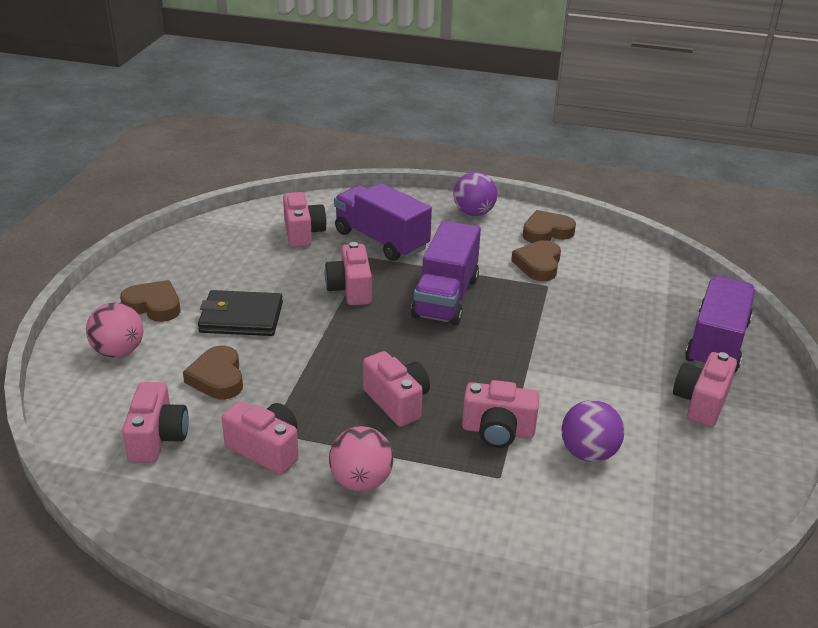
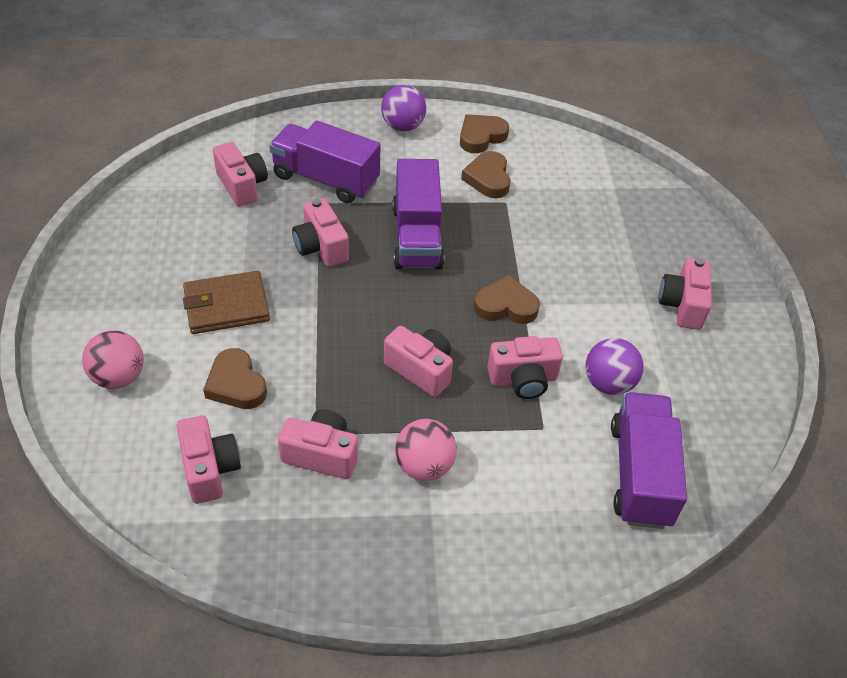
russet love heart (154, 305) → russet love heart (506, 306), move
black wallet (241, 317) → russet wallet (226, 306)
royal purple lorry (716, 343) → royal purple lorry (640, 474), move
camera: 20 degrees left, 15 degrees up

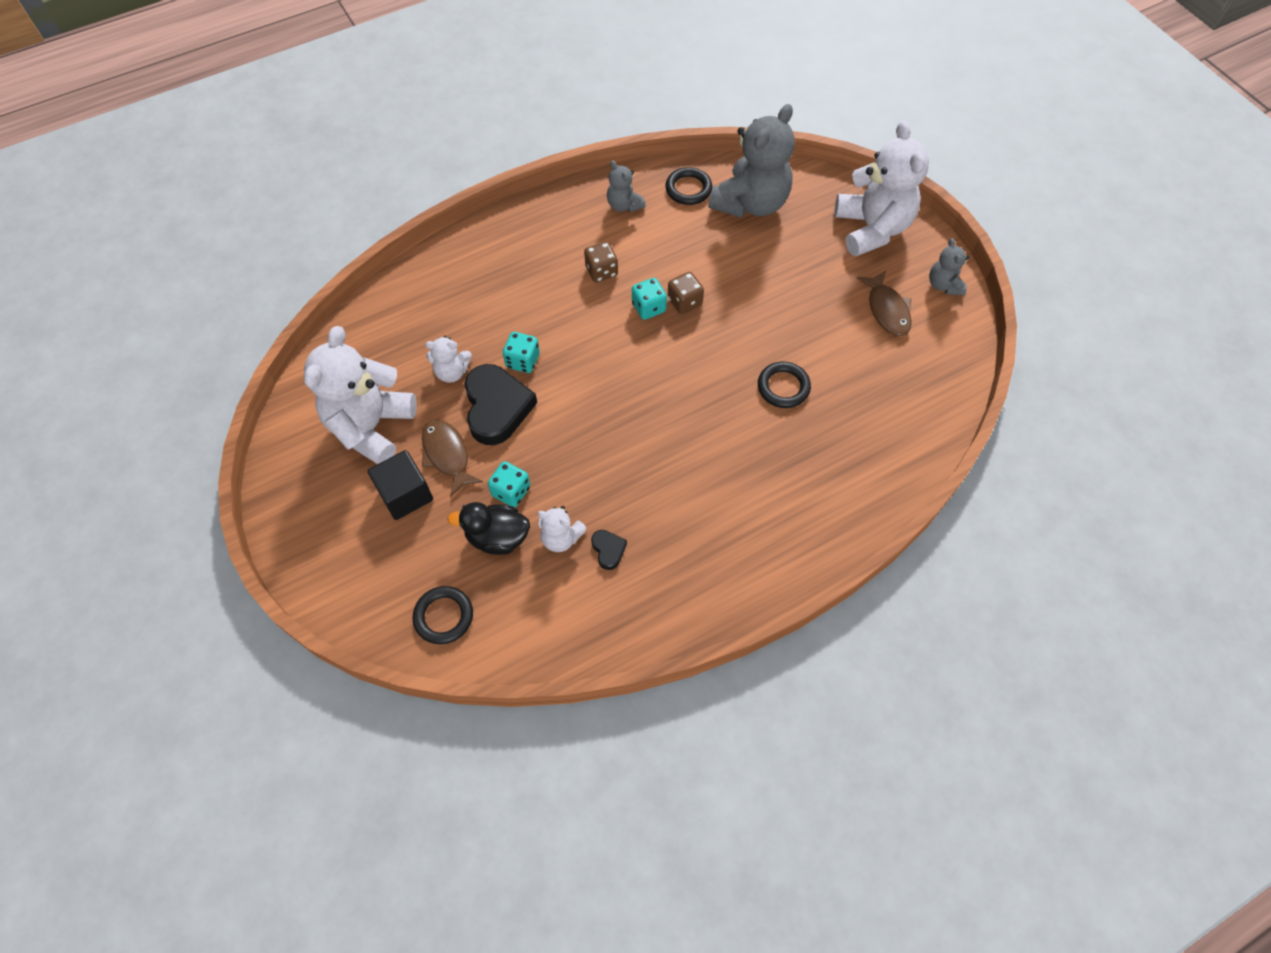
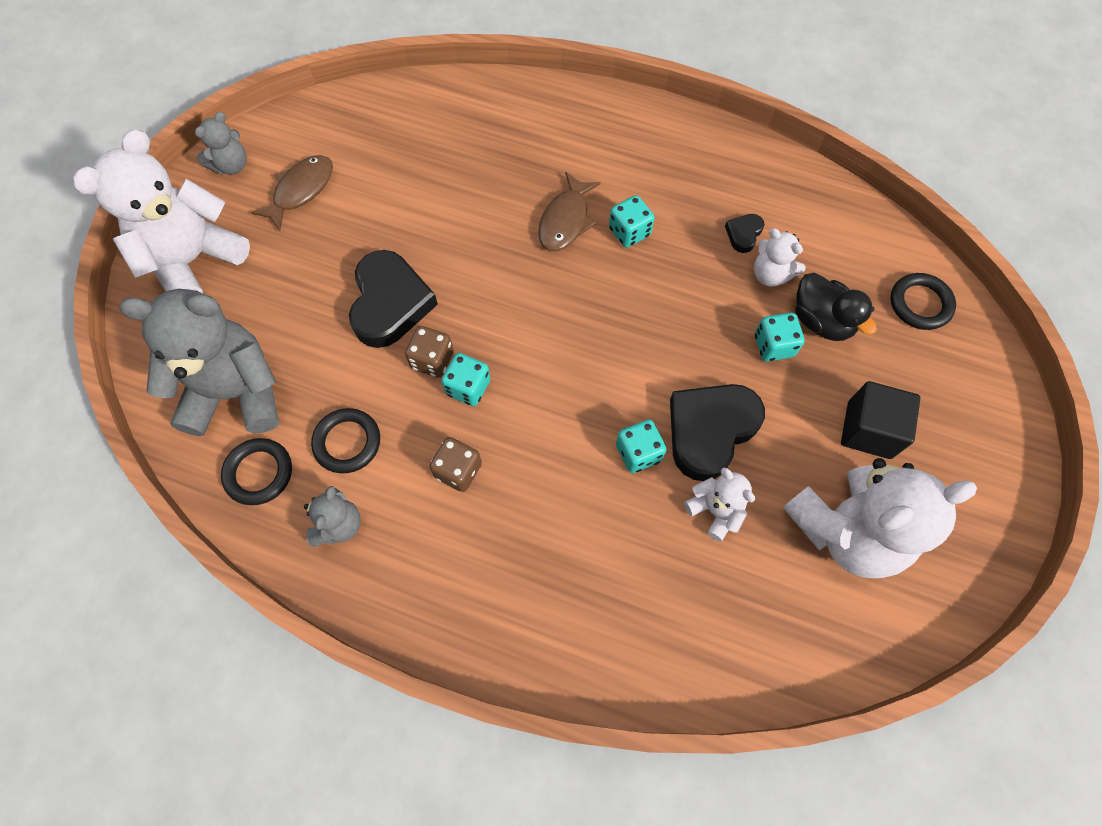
russet toy fish (447, 455) → russet toy fish (565, 221), move
white teddy (561, 538) → white teddy (770, 274), 150 degrees clockwise
black torus (783, 387) → black torus (347, 442), move
- → black love heart (390, 303)
- → teal dice (629, 232)
camera: 130 degrees left, 5 degrees up

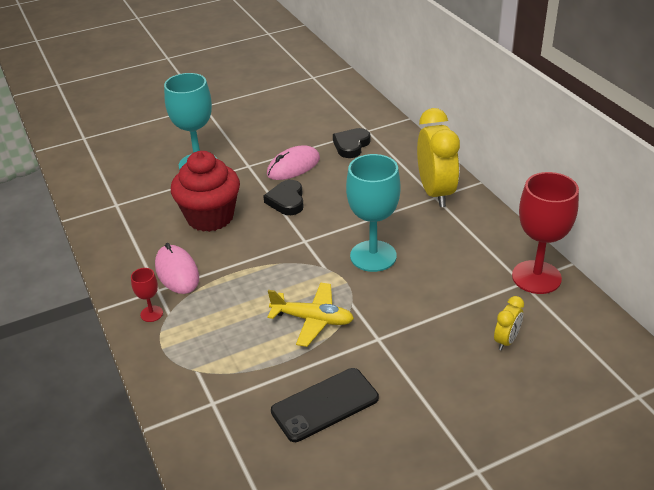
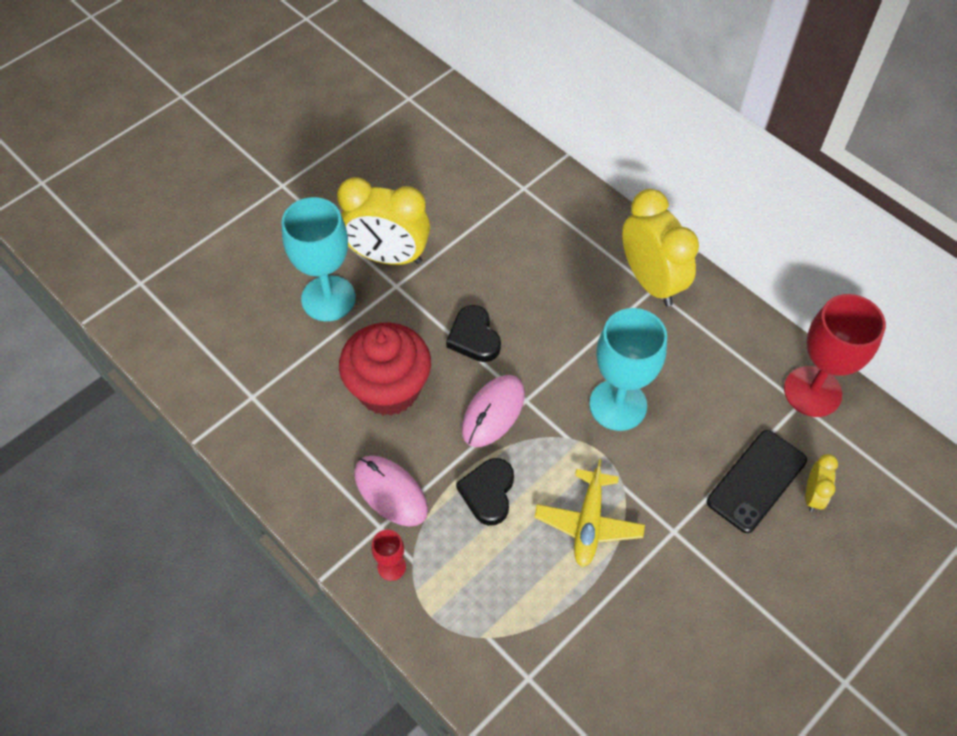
pink mouse (293, 166) → pink mouse (493, 412), move
golden toy plane (312, 319) → golden toy plane (588, 523), 105 degrees clockwise
black mobile phone (325, 404) → black mobile phone (756, 481), move
black love heart (351, 145) → black love heart (488, 493), move
- → golden alarm clock (388, 256)
camera: 20 degrees left, 20 degrees up

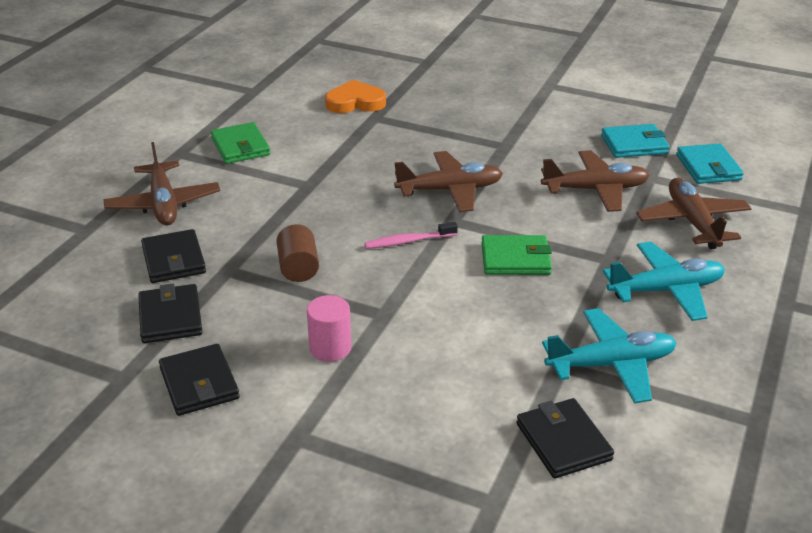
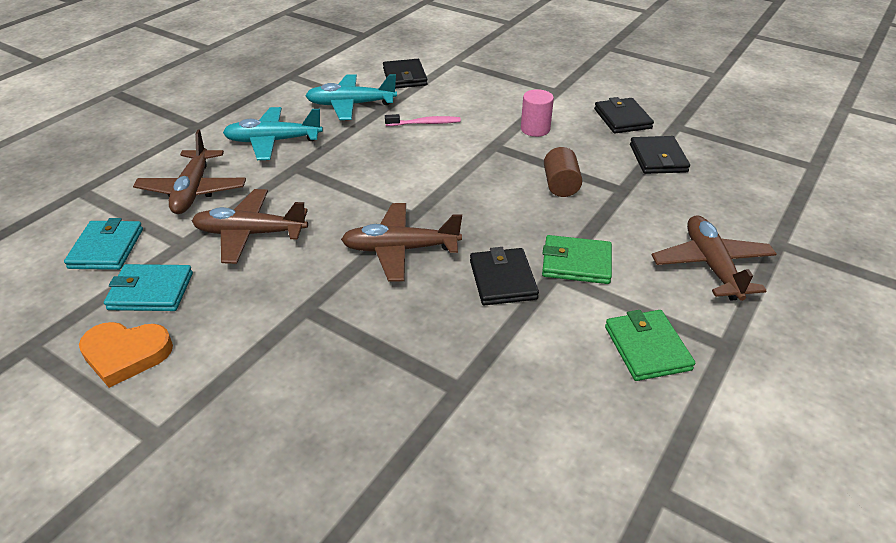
black wallet (173, 260) → black wallet (503, 280), move
bright orange love heart (355, 102) → bright orange love heart (126, 354), move
pink tooth brush (408, 241) → pink tooth brush (425, 123), move
leaf-green wallet (515, 259) → leaf-green wallet (576, 263), move
camera: 170 degrees left, 5 degrees up

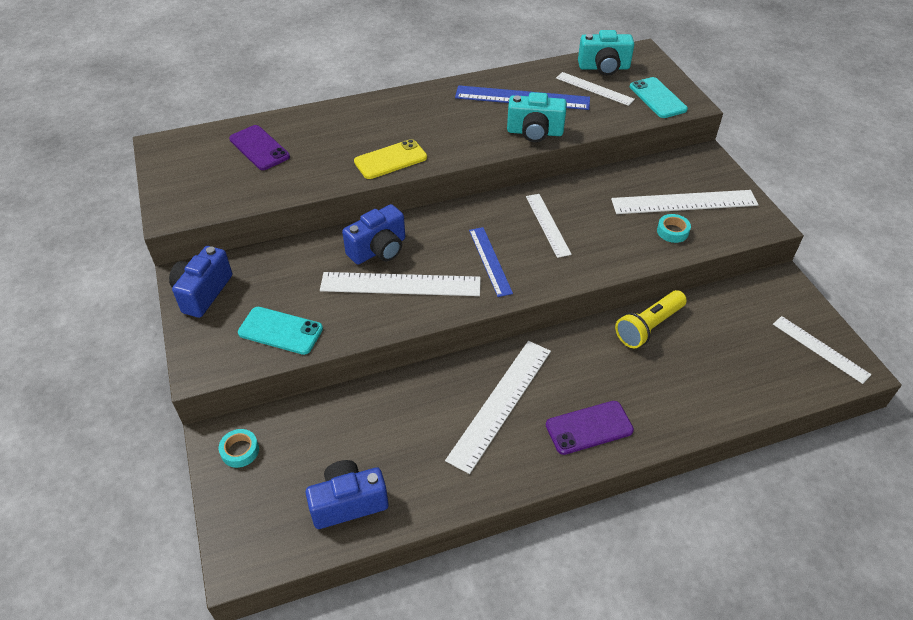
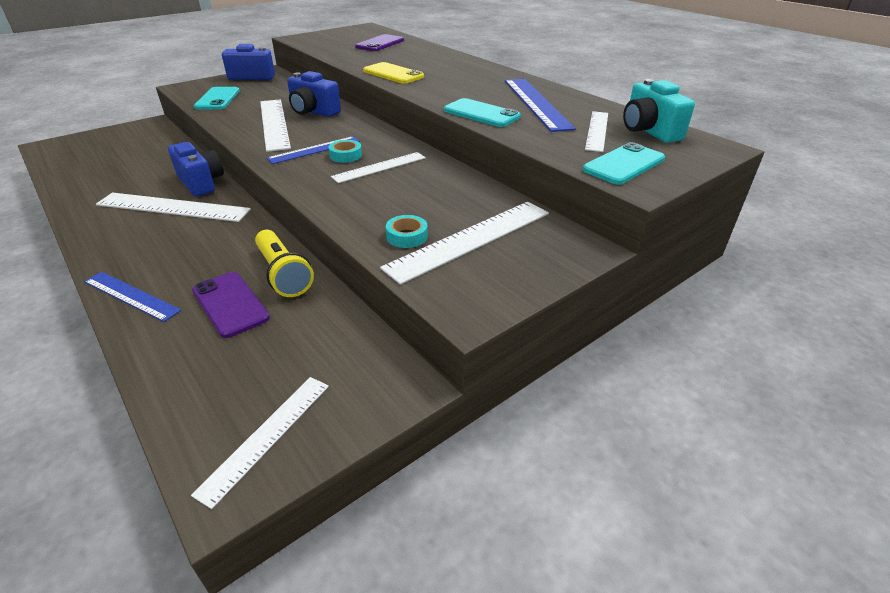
teal tape (240, 451) → teal tape (346, 155), move
royal blue camera (348, 503) → royal blue camera (201, 183), move
teal camera (535, 132) → teal mobile phone (481, 113)
royal purple mobile phone (589, 428) → royal purple mobile phone (230, 304), move
white straightedge (684, 202) → white straightedge (471, 239), 75 degrees clockwise
golden pocket torch (648, 327) → golden pocket torch (283, 274), 150 degrees counterclockwise
- → royal blue straightedge (131, 295)
camera: 70 degrees right, 10 degrees down

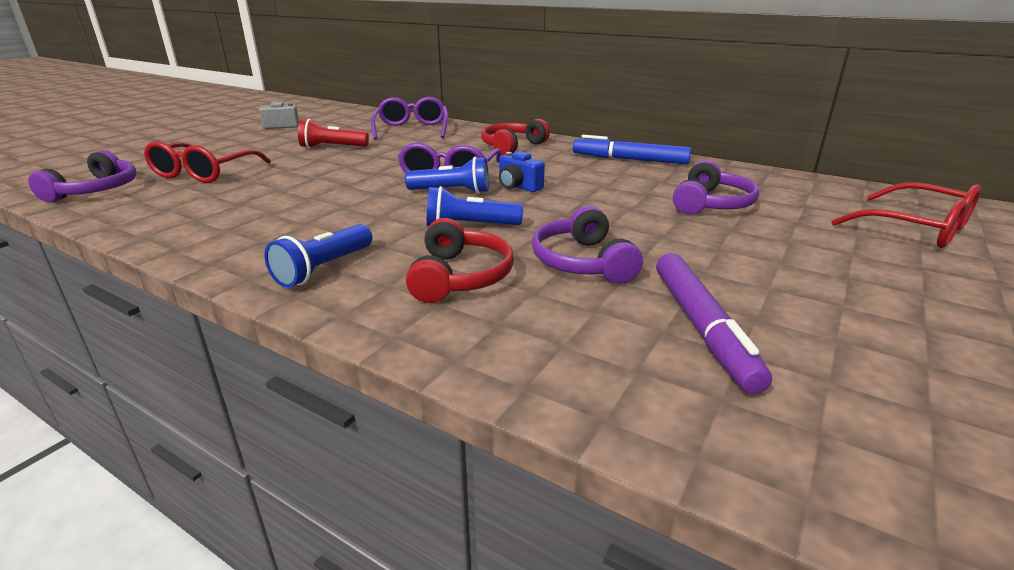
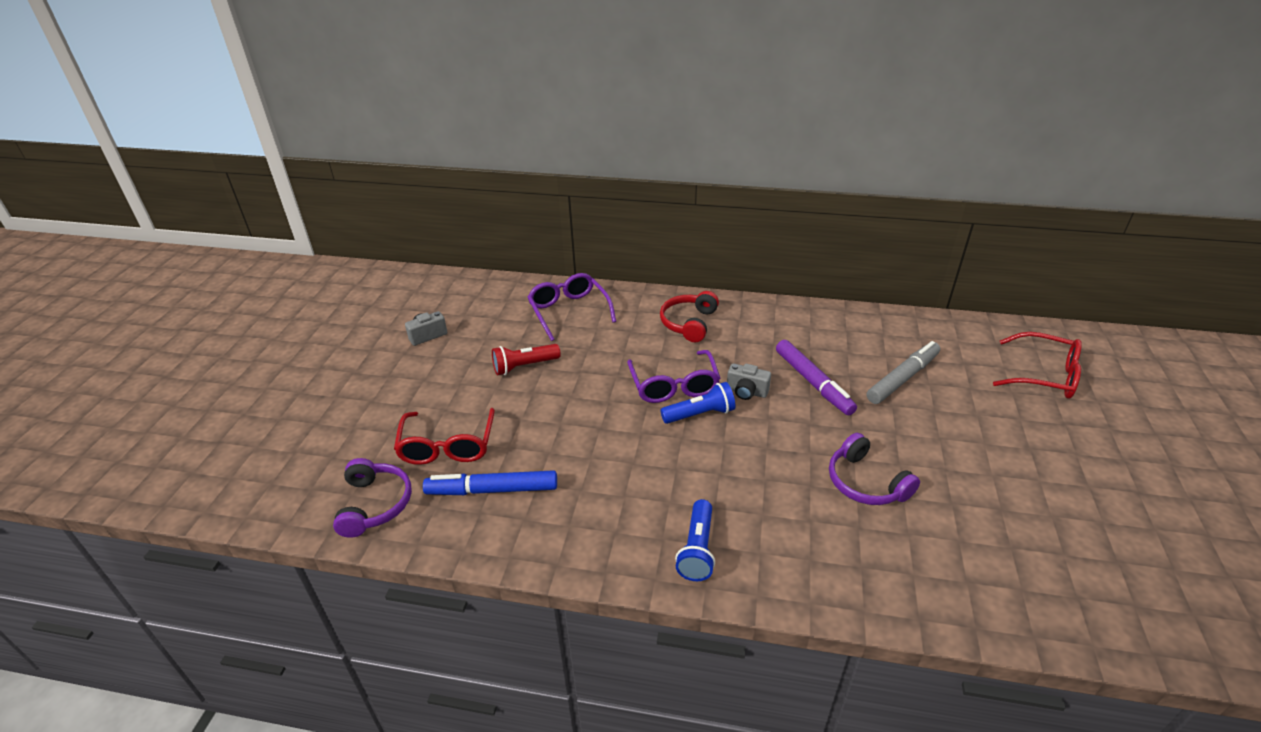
crimson headset (460, 277) → -
royal blue pocket torch (470, 226) → -
royal blue camera (518, 187) → gray camera (746, 392)
royal blue marker (629, 160) → royal blue marker (492, 490), move
royal purple marker (702, 328) → royal purple marker (813, 382), move
royal purple headset (711, 204) → gray marker (902, 378)
camera: 20 degrees left, 10 degrees up

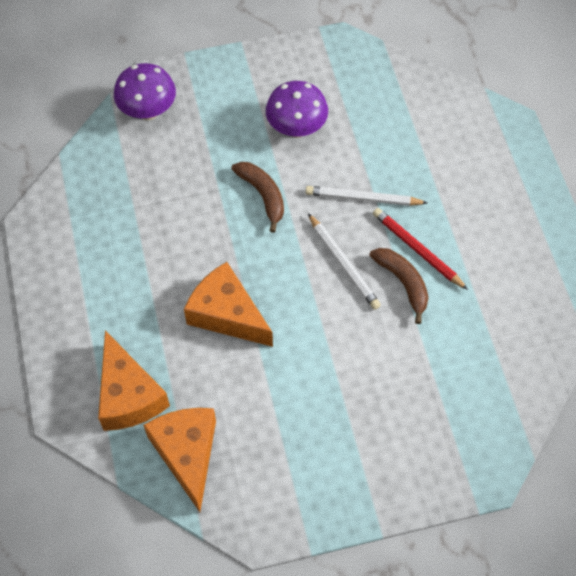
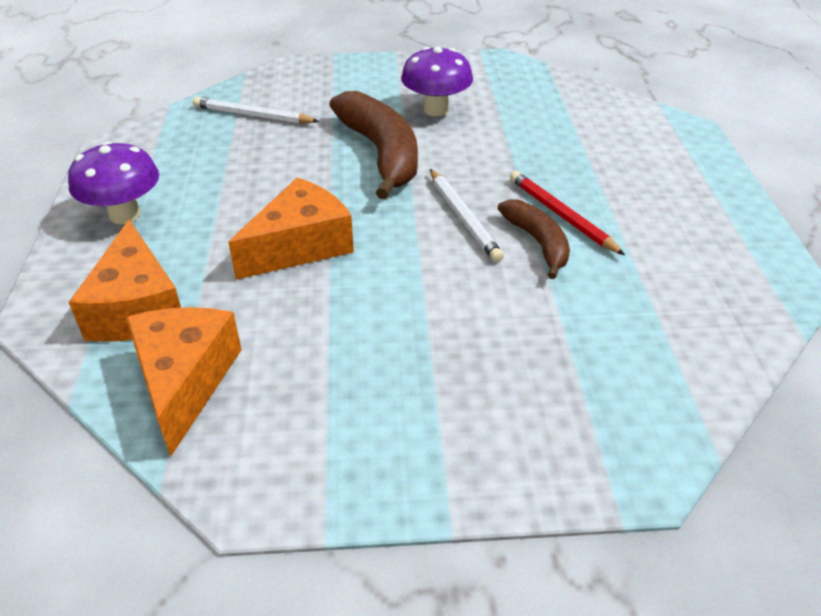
royal purple mushroom (148, 111) → royal purple mushroom (125, 215), move
bright orange piece of cheese (227, 314) → bright orange piece of cheese (300, 246), 90 degrees clockwise
russet banana (263, 195) → russet banana (381, 153), x1.73
white lead pencil (363, 198) → white lead pencil (253, 115), move
camera: 10 degrees right, 20 degrees down

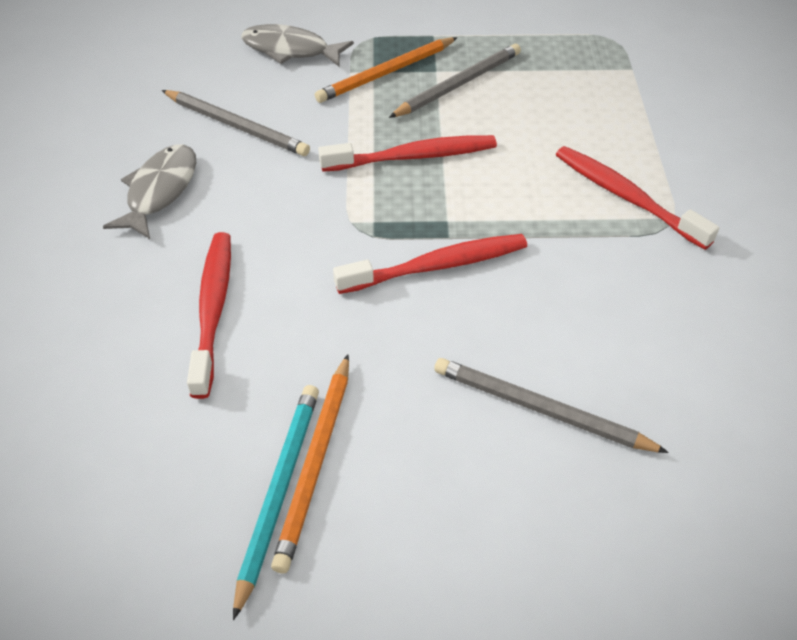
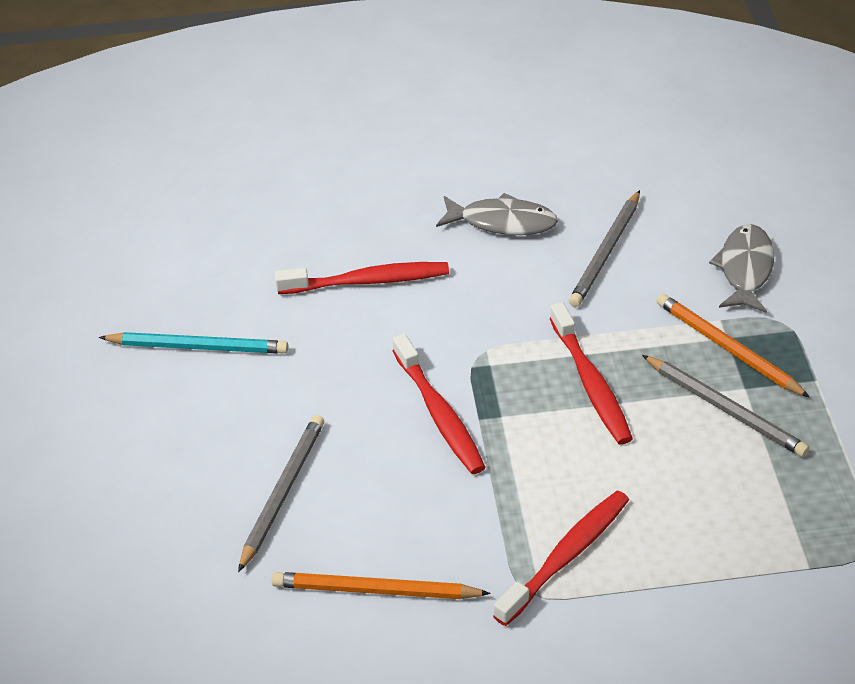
bright orange lead pencil (316, 463) → bright orange lead pencil (375, 590), move
camera: 85 degrees right, 5 degrees down

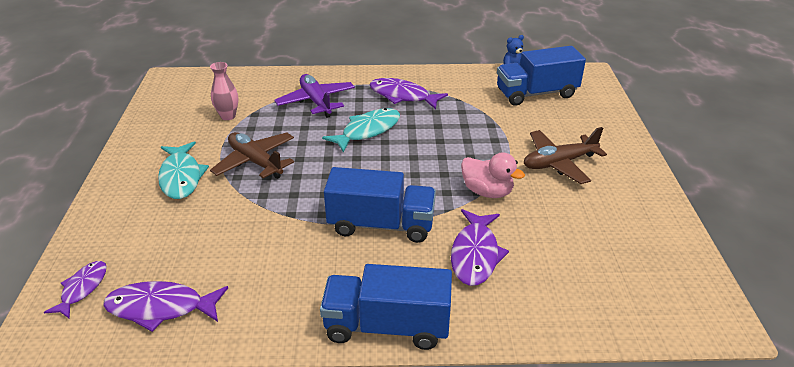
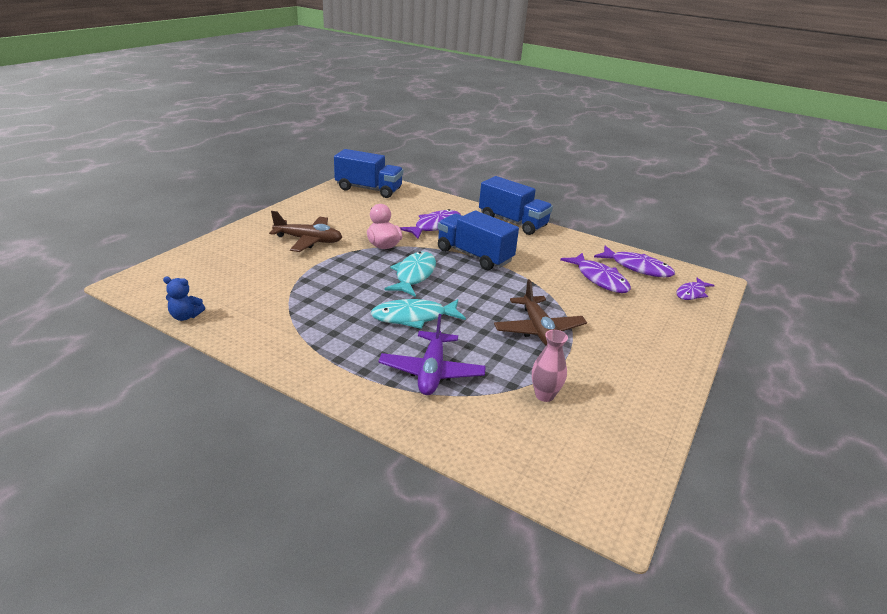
teal toy fish (181, 177) → teal toy fish (414, 275), move
royal purple toy fish (402, 96) → royal purple toy fish (599, 279), move
royal blue lorry (536, 93) → royal blue lorry (368, 189), move
camera: 150 degrees left, 5 degrees down

